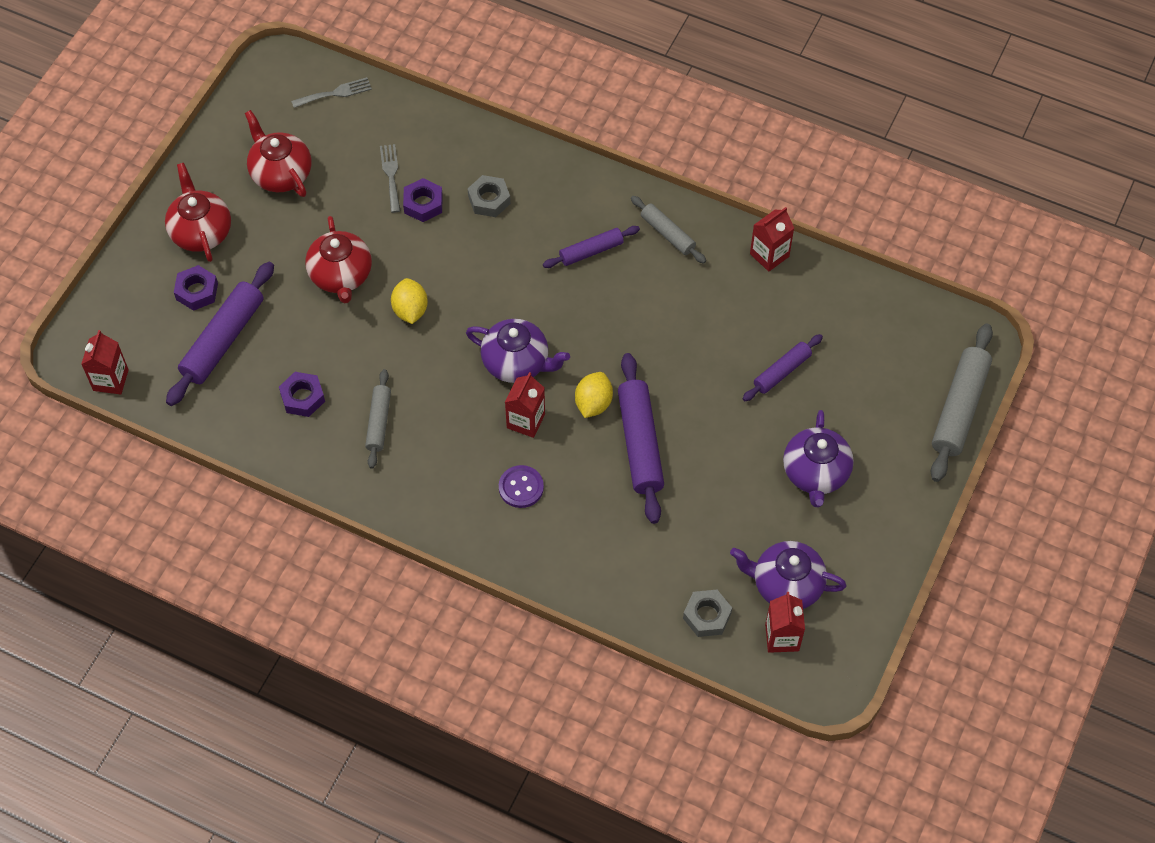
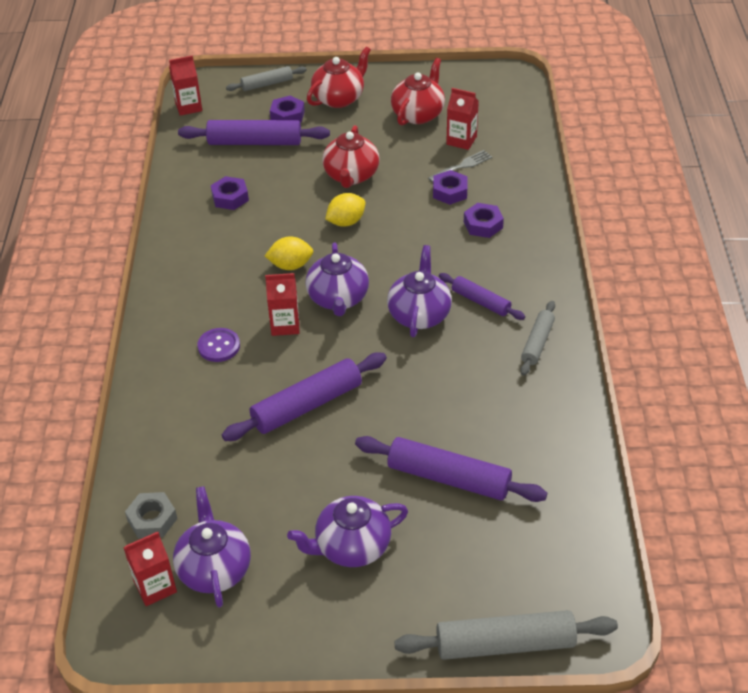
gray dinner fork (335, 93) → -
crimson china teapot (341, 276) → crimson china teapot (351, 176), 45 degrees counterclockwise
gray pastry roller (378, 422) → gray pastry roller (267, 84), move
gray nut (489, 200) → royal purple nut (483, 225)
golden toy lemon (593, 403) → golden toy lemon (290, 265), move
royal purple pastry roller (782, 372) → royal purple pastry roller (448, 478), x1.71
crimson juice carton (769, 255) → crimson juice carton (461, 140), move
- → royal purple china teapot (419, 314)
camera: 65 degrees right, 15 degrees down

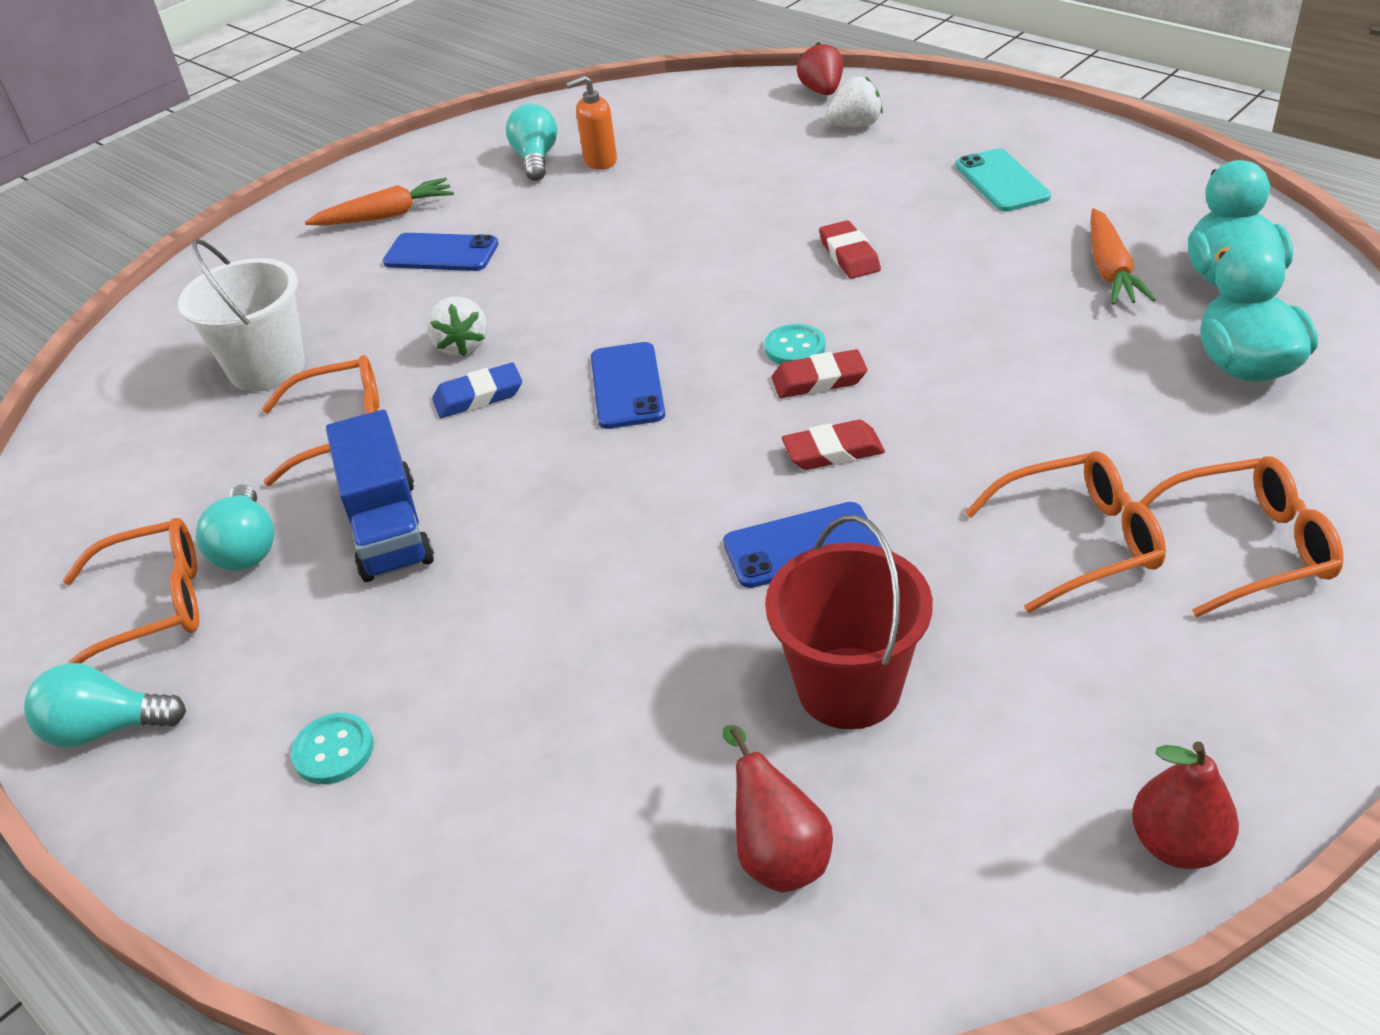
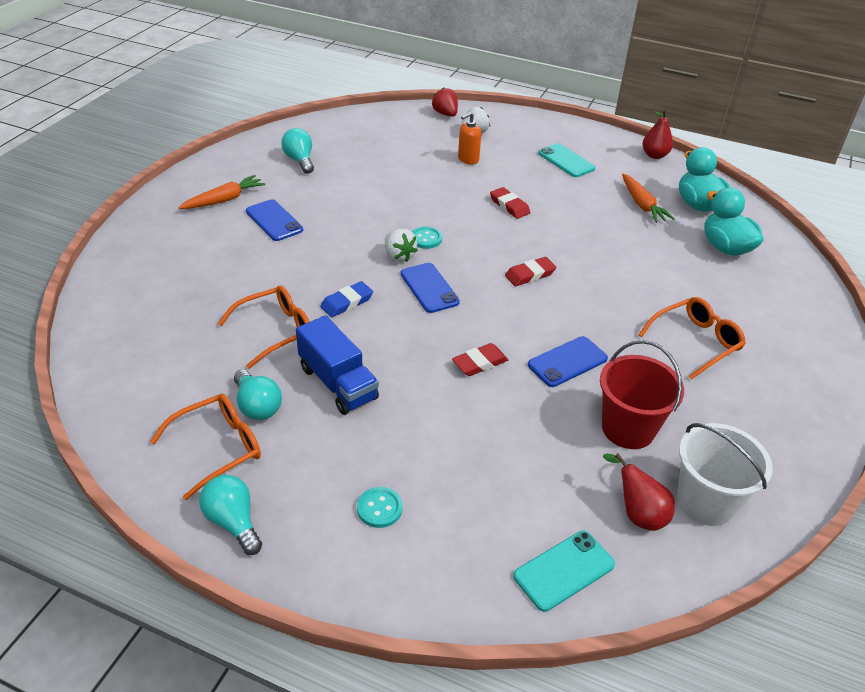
teal bulb (106, 728) → teal bulb (233, 522), 75 degrees clockwise
white bucket (267, 368) → white bucket (705, 502), move
royal blue mobile phone (441, 253) → royal blue mobile phone (274, 221), 60 degrees clockwise
white strawberry (462, 345) → white strawberry (399, 256), move
bright orange soap dispenser (600, 161) → bright orange soap dispenser (468, 159), move
teal button (795, 347) → teal button (426, 239), move
crimson gum eraser (833, 451) → crimson gum eraser (479, 363), move
crimson pear fruit (1177, 844) → crimson pear fruit (654, 155), move
bright orange spectacles (1248, 547) → -
- → teal mobile phone (564, 570)
camera: 25 degrees left, 0 degrees up

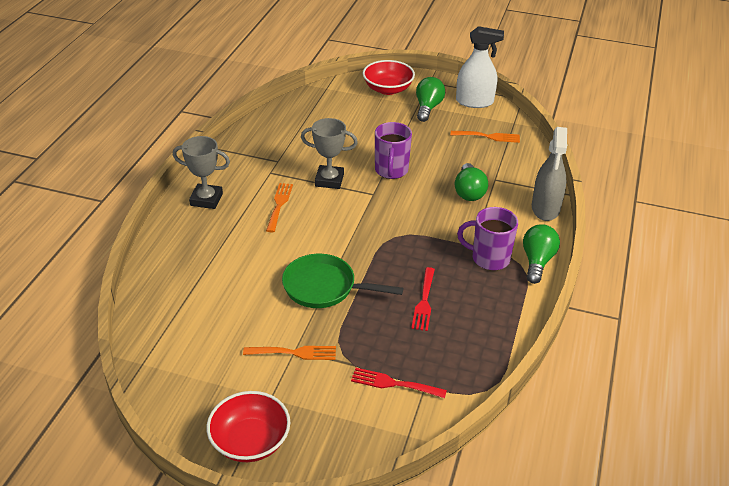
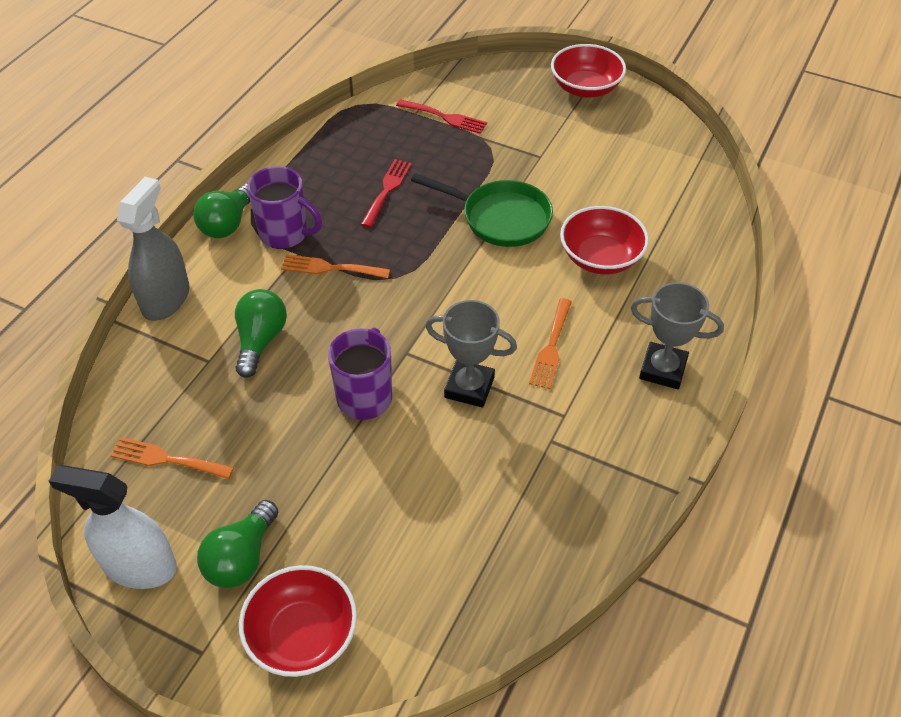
bright orange dinner fork (294, 352) → bright orange dinner fork (330, 268), move
- → crimson bowl (600, 258)
camera: 170 degrees left, 10 degrees up

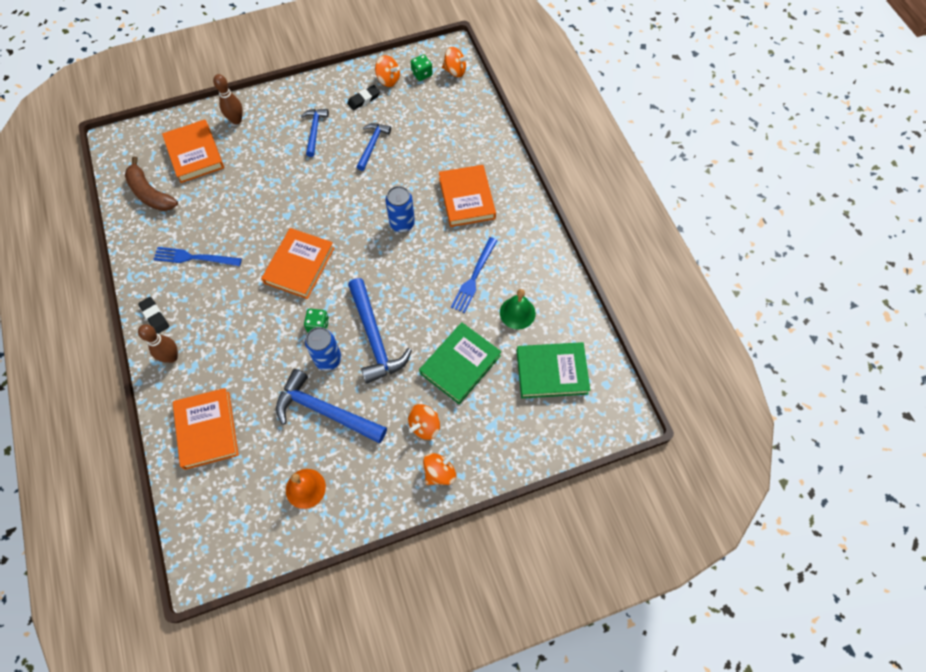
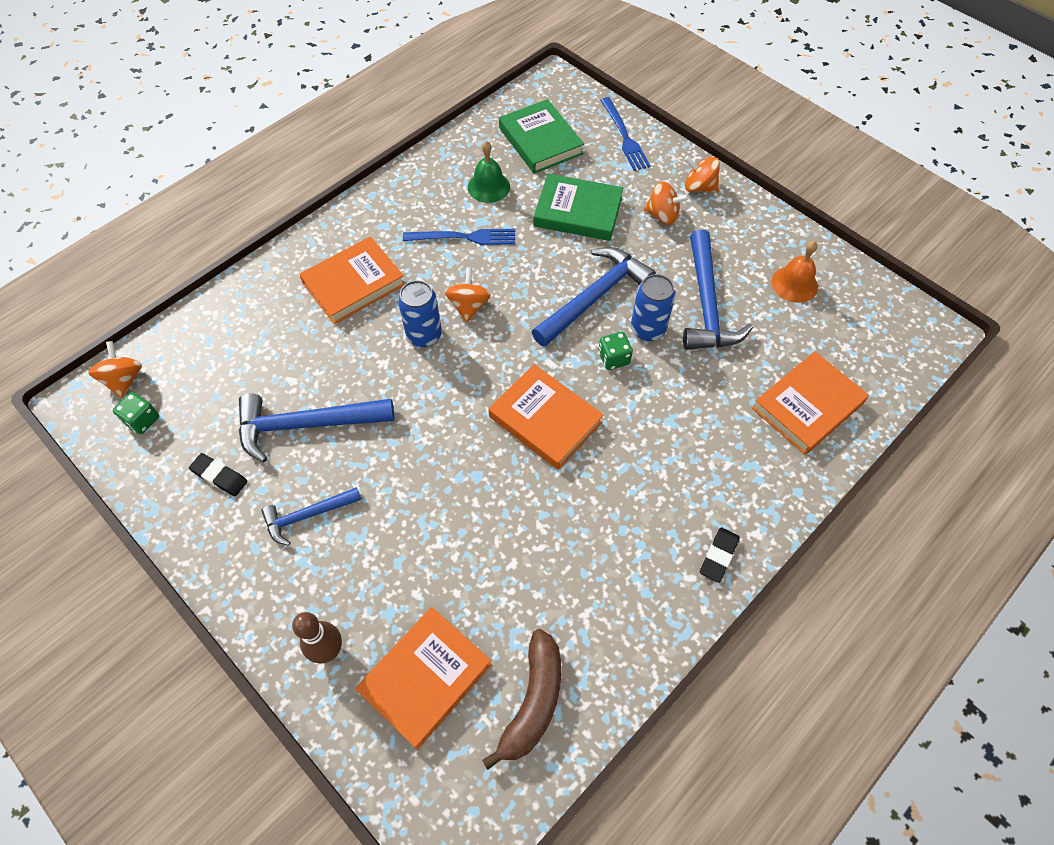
russet tenpin (171, 357) → -
royal blue dinner fork (194, 257) → royal blue dinner fork (624, 136), move
bright orange book (299, 265) → bright orange book (545, 420), 45 degrees clockwise
royal blue claw hammer (372, 145) → royal blue claw hammer (306, 425), x1.70
bright orange whirligig (388, 80) → bright orange whirligig (469, 306), move
camera: 115 degrees left, 5 degrees down

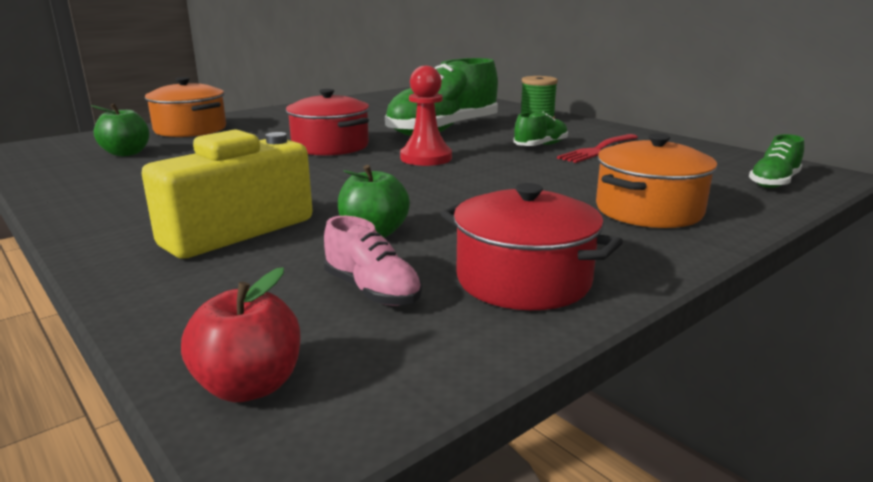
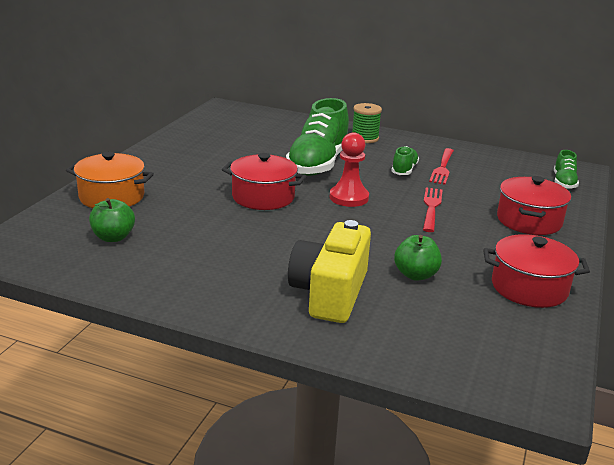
crimson apple (249, 386) → -
pink shoe (372, 291) → -
bright orange stockpot (648, 210) → crimson stockpot (529, 221)
- → crimson dinner fork (431, 207)
camera: 30 degrees left, 5 degrees up

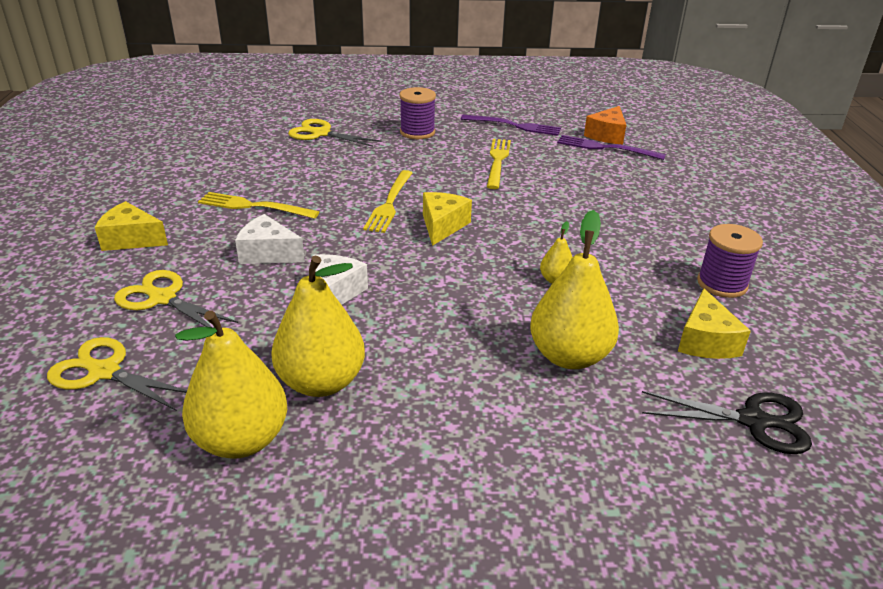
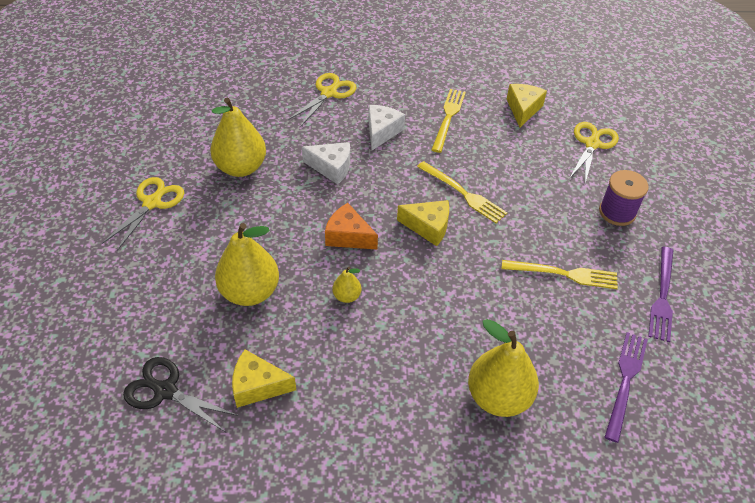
golden scissors (104, 372) → golden scissors (152, 203), move
golden piece of cheese (131, 239) → golden piece of cheese (523, 109), move
golden pear fruit (241, 440) → golden pear fruit (498, 397), move
golden dinner fork (389, 203) → golden dinner fork (463, 193), 150 degrees counterclockwise
bright orange piece of cheese (607, 135) → bright orange piece of cheese (348, 236), move
black scissors (753, 421) → black scissors (165, 391), 105 degrees clockwise
royal purple spool (722, 284) → -
camera: 90 degrees right, 15 degrees up

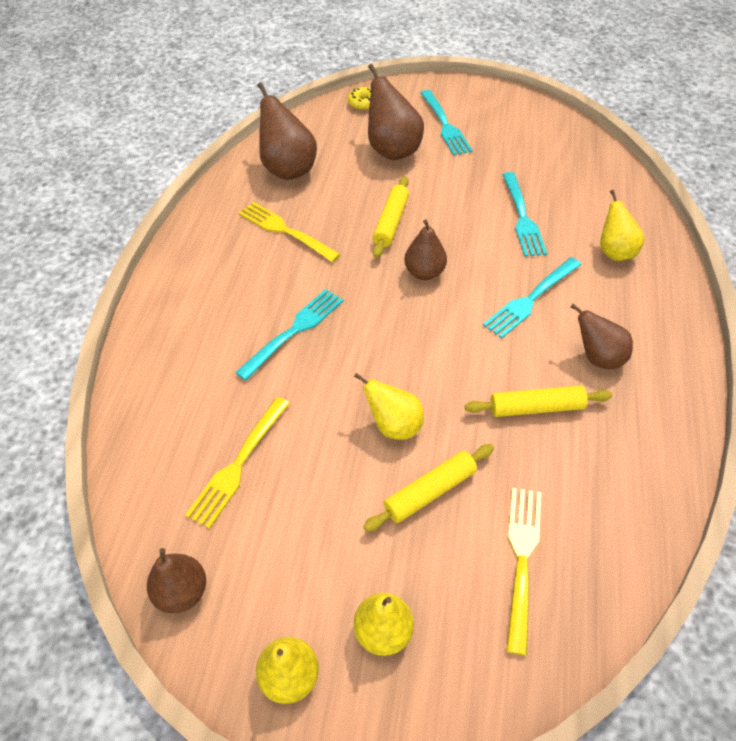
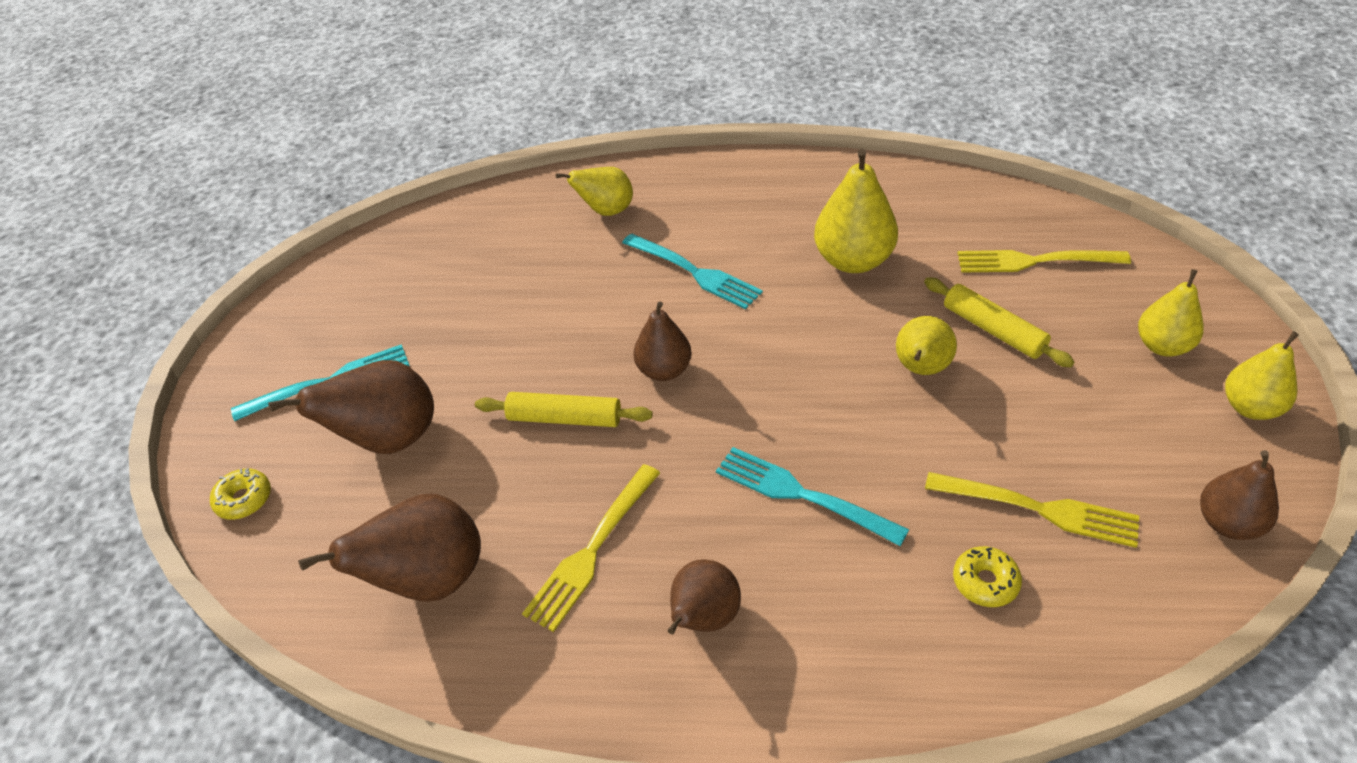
golden pastry roller (536, 407) → golden pear fruit (853, 261)
teal dinner fork (522, 217) → -
russet pear fruit (598, 358) → russet pear fruit (703, 618), move
- → golden glazed donut (985, 582)
camera: 95 degrees left, 5 degrees down

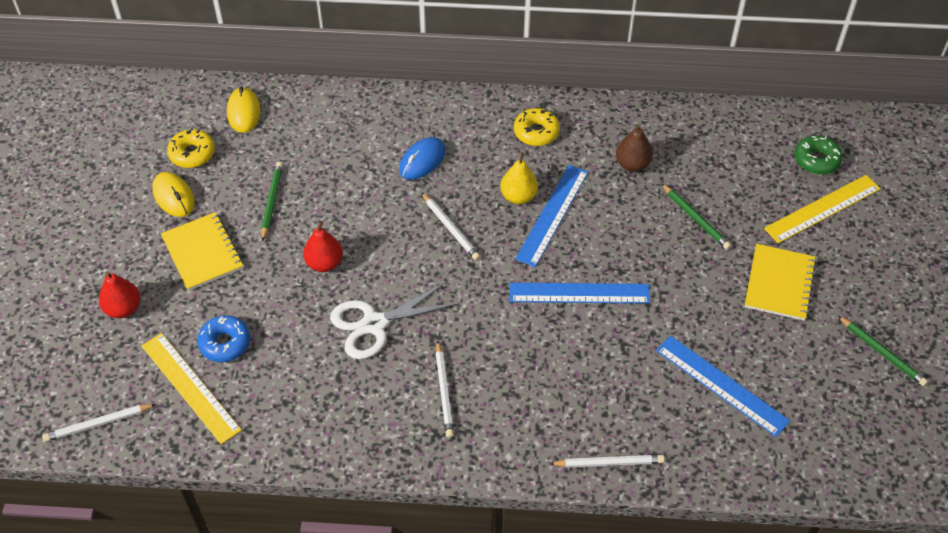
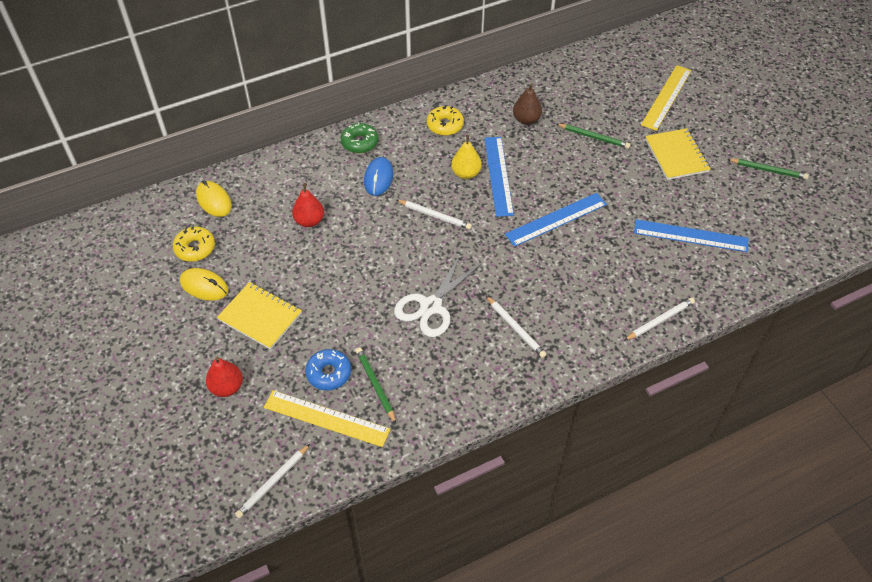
leaf-green lead pencil (272, 202) → leaf-green lead pencil (375, 385), move
crimson pear fruit (324, 263) → crimson pear fruit (309, 221), move
leaf-green glazed donut (816, 160) → leaf-green glazed donut (359, 142), move
camera: 30 degrees left, 0 degrees up

